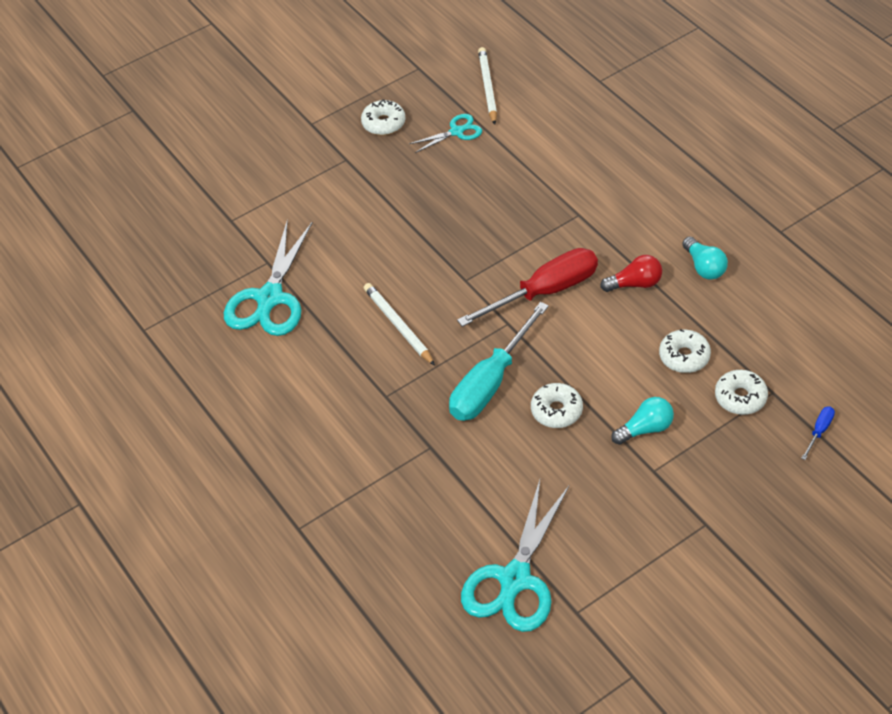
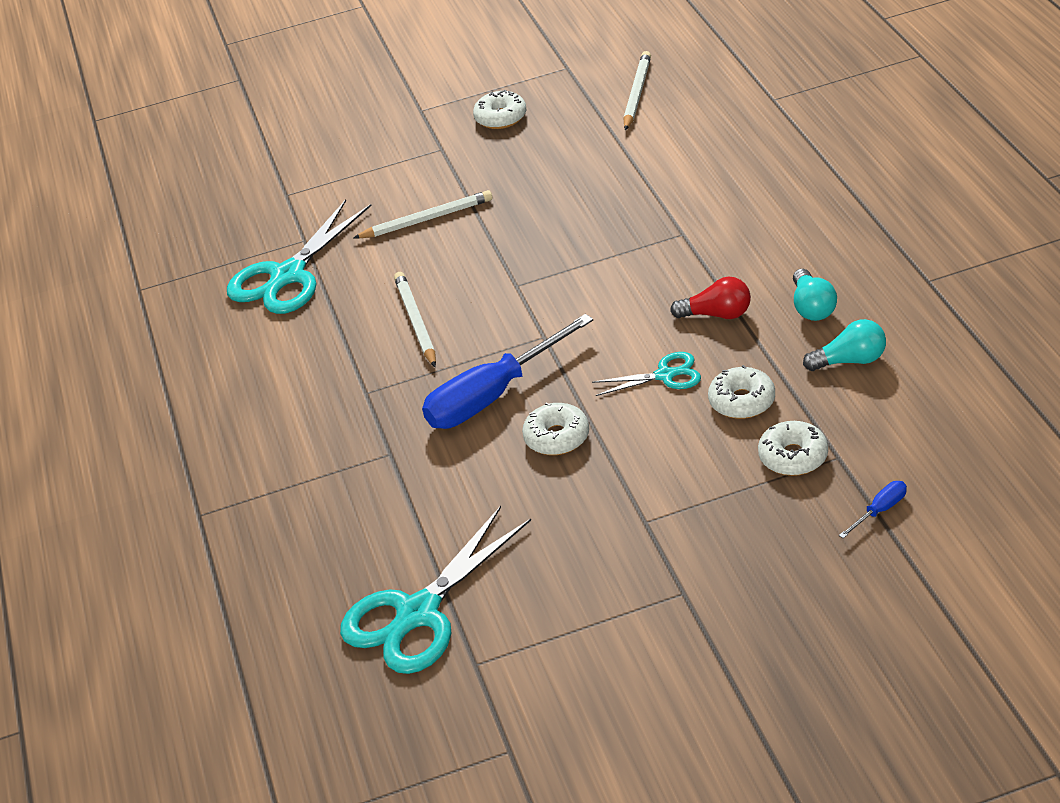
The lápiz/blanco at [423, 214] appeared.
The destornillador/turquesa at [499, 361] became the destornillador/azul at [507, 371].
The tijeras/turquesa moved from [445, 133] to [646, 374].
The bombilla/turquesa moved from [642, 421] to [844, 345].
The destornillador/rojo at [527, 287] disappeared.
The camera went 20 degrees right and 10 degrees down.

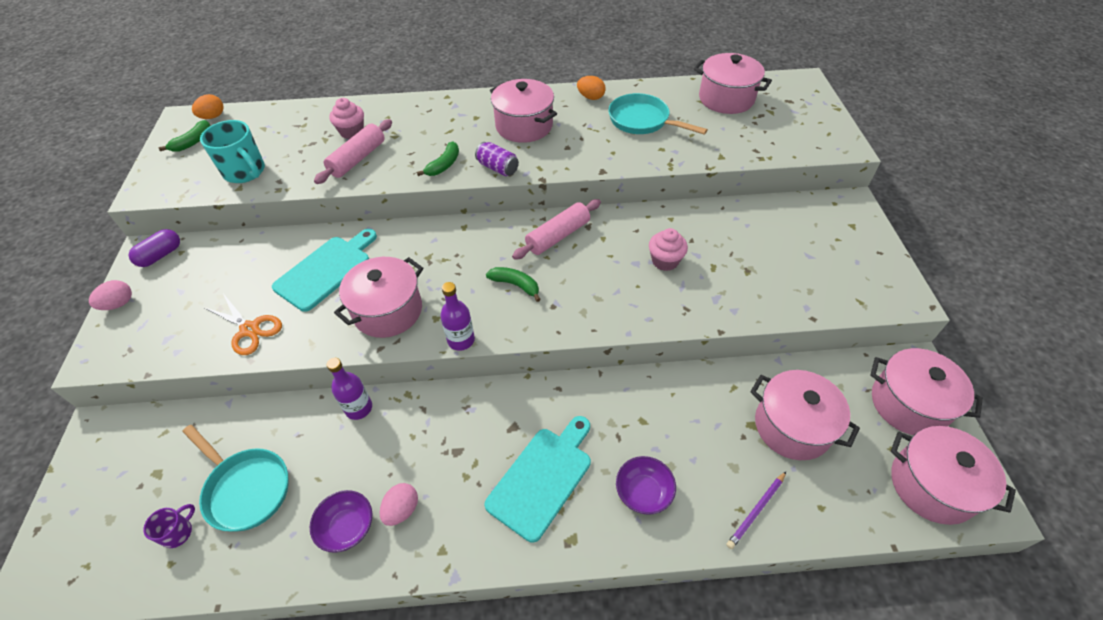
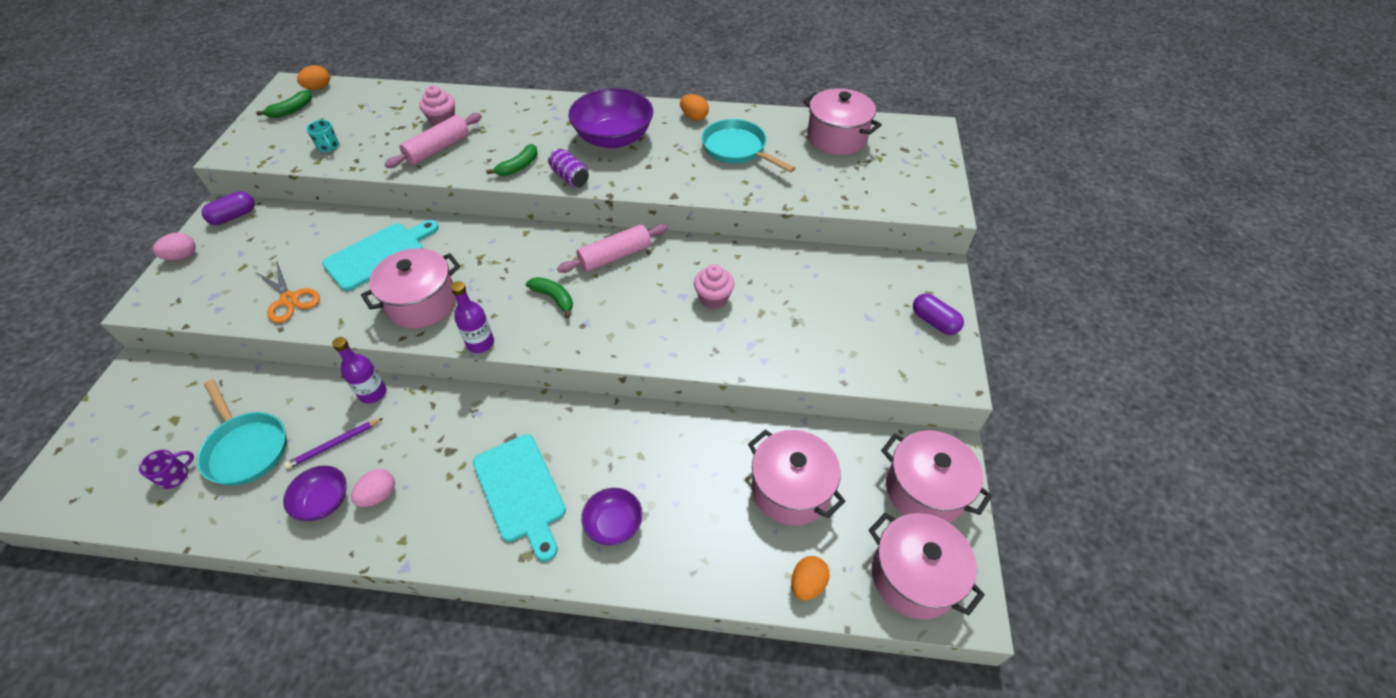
The lápiz/morado moved from [756, 510] to [333, 443].
The taza/turquesa at [232, 151] changed to 0.52 times the size.
The tabla de cortar/turquesa at [537, 479] turned 105 degrees clockwise.
The olla/rosa at [523, 111] was replaced by the cuenco/morado at [610, 118].
The huevo/naranja at [810, 578] appeared.
The cápsula/morado at [938, 314] appeared.
The camera went 10 degrees right and 0 degrees up.

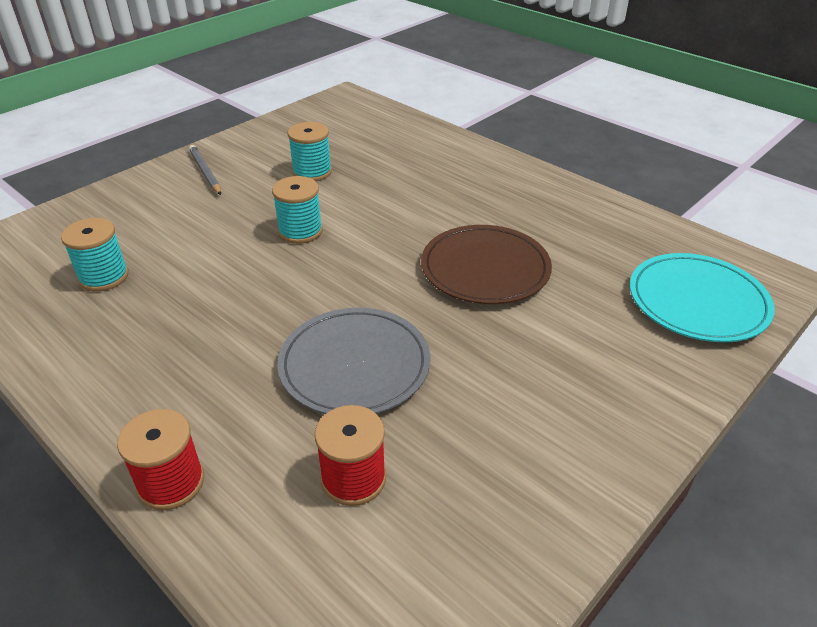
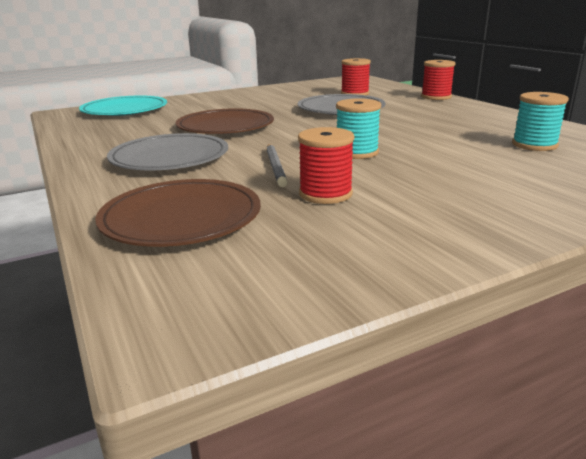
The plato/marrón at [178, 213] appeared.
The plato/gris at [167, 151] appeared.
The lápiz/gris moved from [205, 170] to [277, 165].
The carrete/turquesa at [310, 151] became the carrete/rojo at [326, 165].
The camera went 160 degrees left and 15 degrees down.

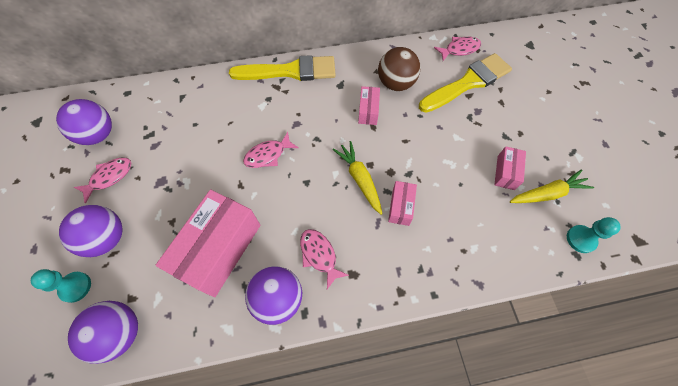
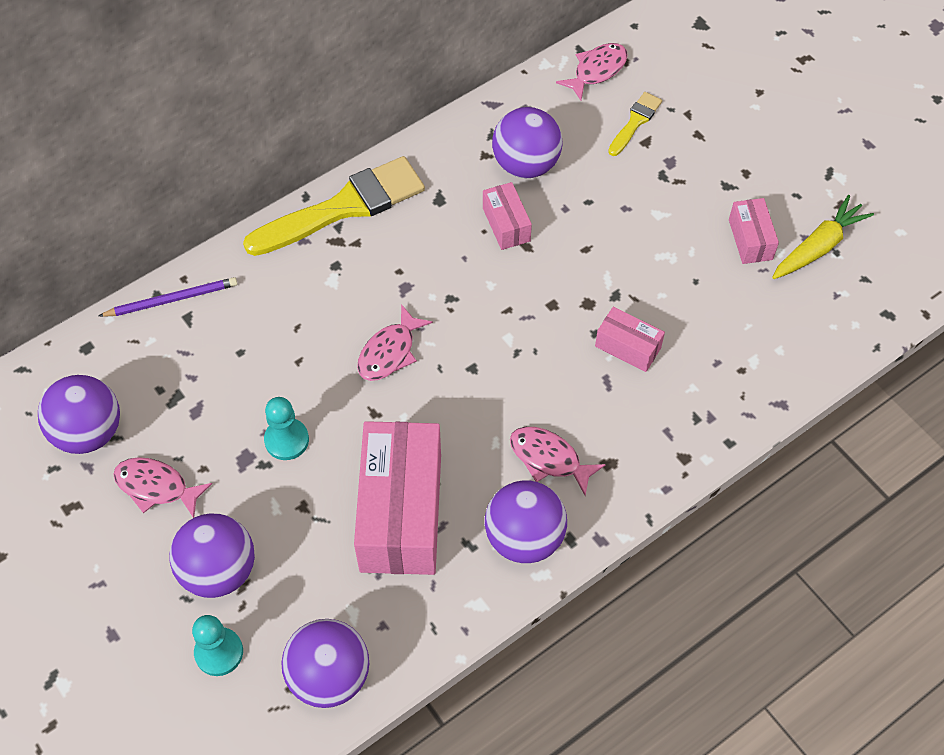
The lápiz/morado at [168, 297] appeared.
The pez/rosa at [102, 181] turned 90 degrees counterclockwise.
The peón/turquesa moved from [594, 235] to [286, 428].
The pelota/marrón at [399, 69] became the pelota/morado at [527, 142].
The caja/rosa at [402, 203] turned 45 degrees counterclockwise.
The pincel/amarillo at [465, 82] changed to 0.48 times the size.
The zanahoria/amarillo at [357, 178] disappeared.
The camera went 25 degrees left and 5 degrees down.

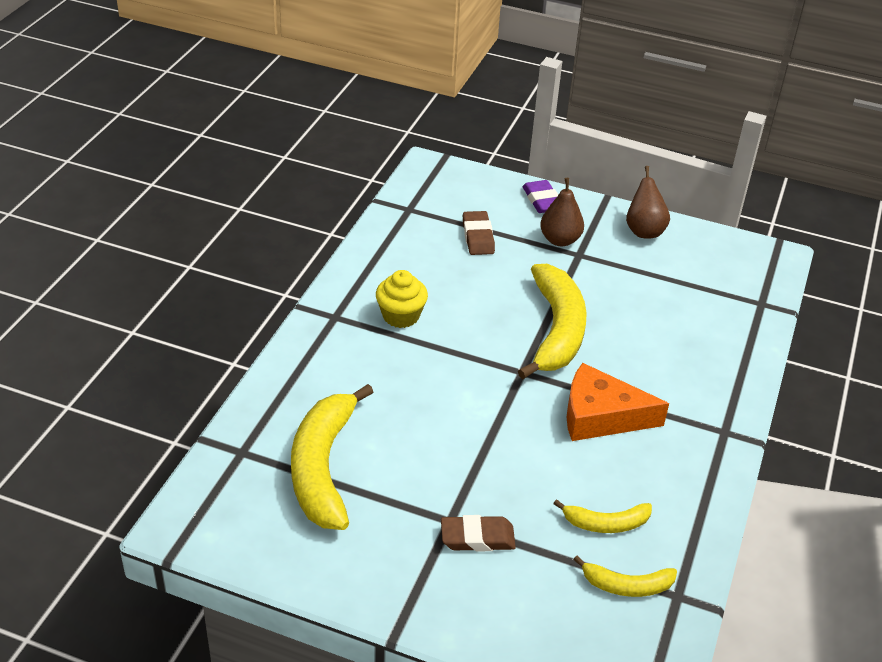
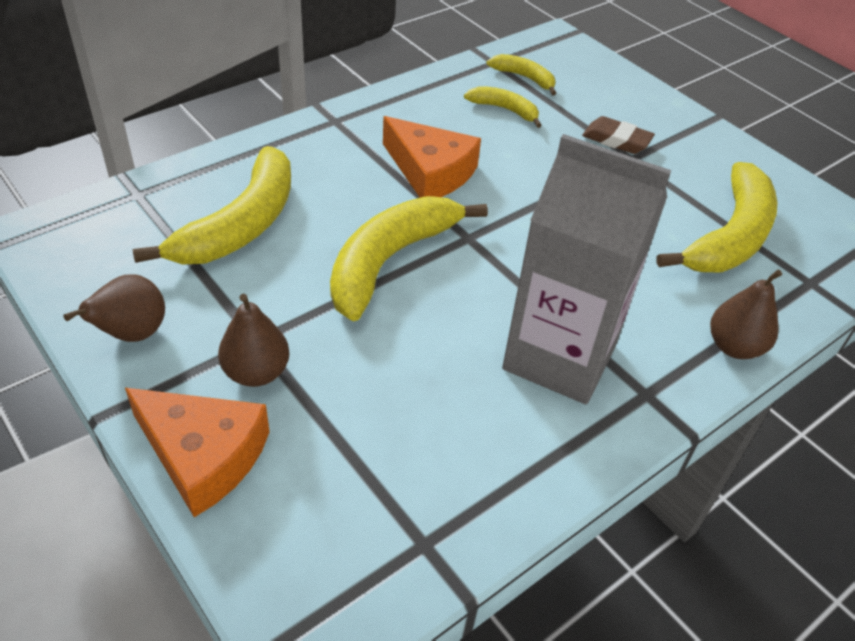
The goma de borrar/morado at [540, 196] was replaced by the queso/naranja at [197, 452].
The plátano/amarillo at [212, 205] appeared.
The magdalena/amarillo at [402, 299] was replaced by the cartón de leche/gris at [586, 269].
The pera/marrón at [746, 314] appeared.
The goma de borrar/marrón at [479, 233] disappeared.
The camera went 150 degrees left and 5 degrees up.

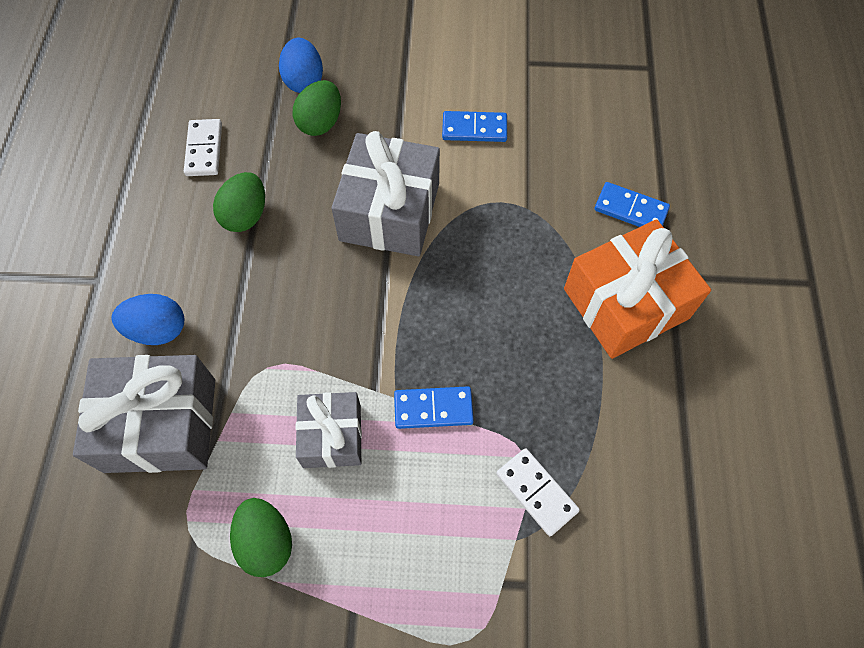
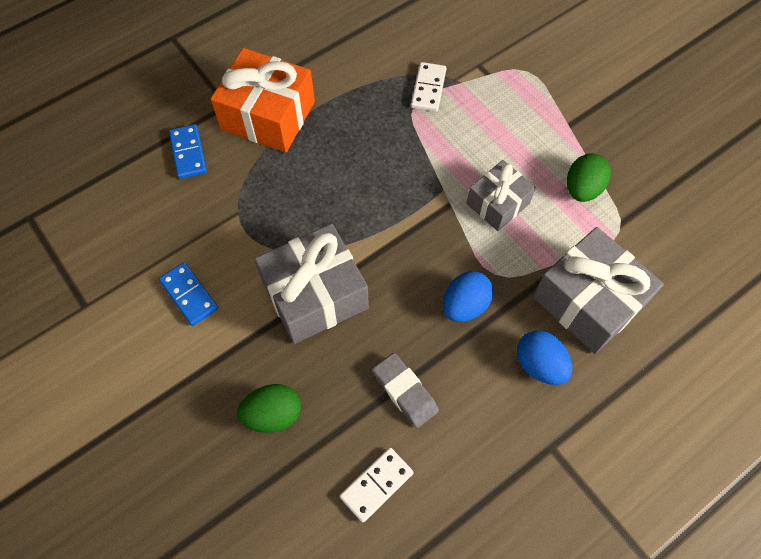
The huevo/verde at [239, 202] was replaced by the goma de borrar/gris at [405, 390].
The huevo/azul moved from [301, 65] to [468, 296].
The ficha de dominó/azul at [434, 407] disappeared.
The camera went 130 degrees left and 0 degrees up.

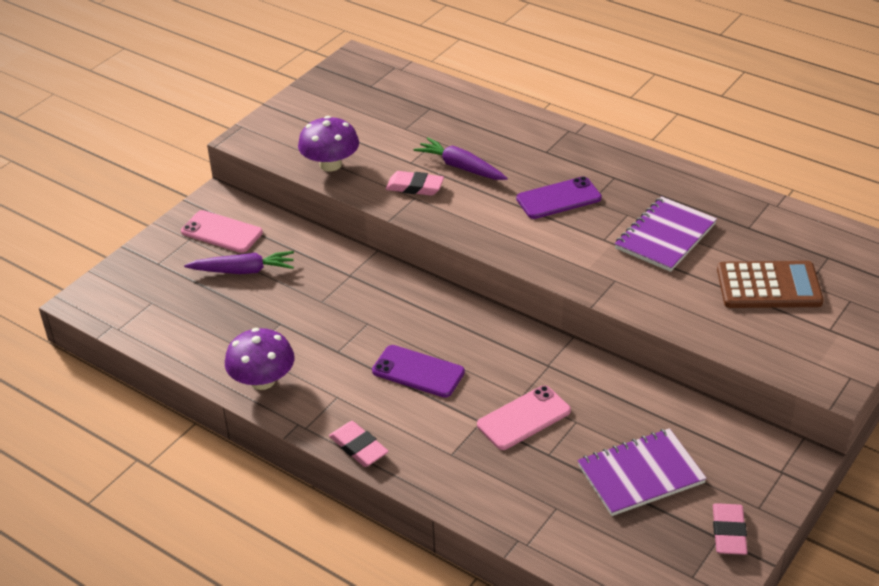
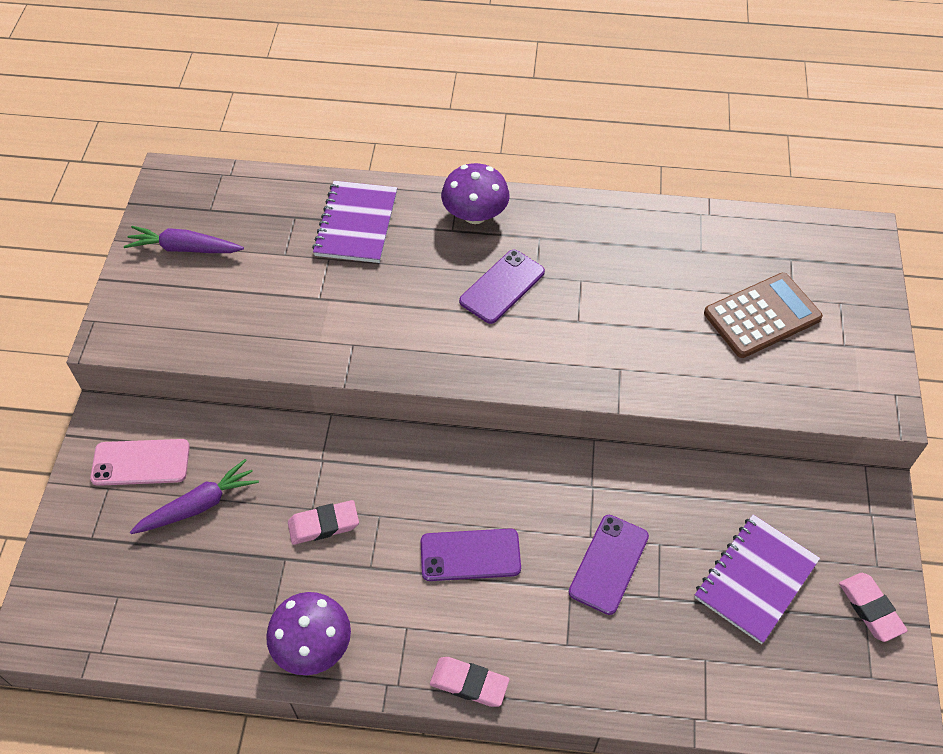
The zanahoria/morado moved from [461, 158] to [184, 239].
The goma de borrar/rosa moved from [415, 183] to [323, 522].
The cuaderno/morado moved from [666, 234] to [354, 222].
The seta/morado moved from [328, 143] to [475, 193].
The móvil/rosa at [524, 417] became the móvil/morado at [609, 565].
The camera went 30 degrees left and 15 degrees up.

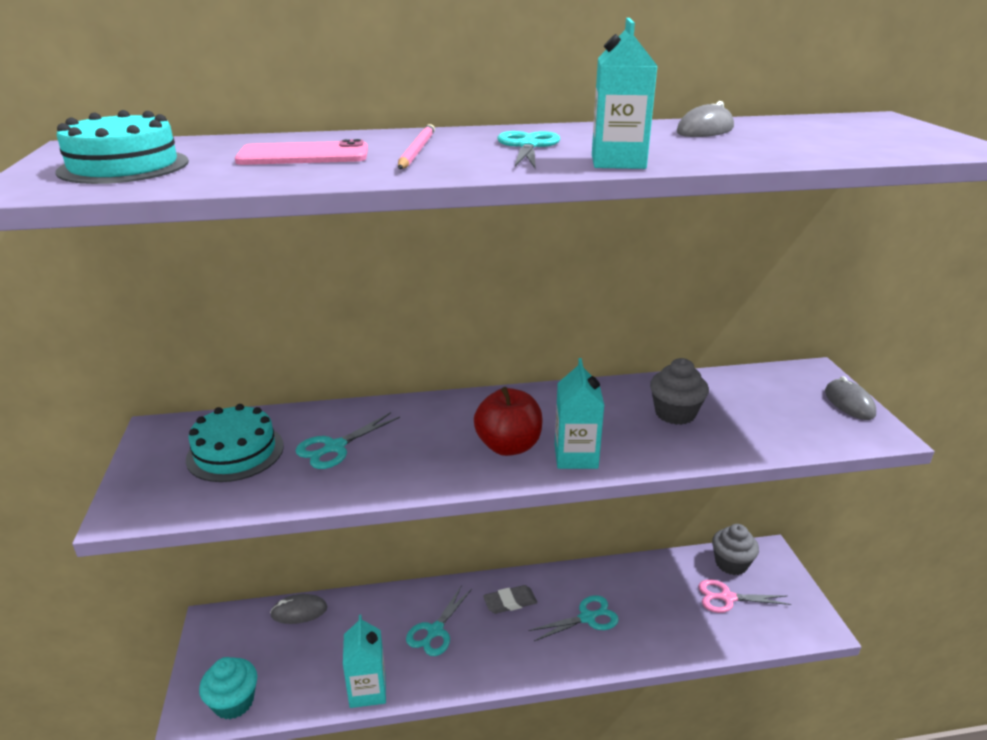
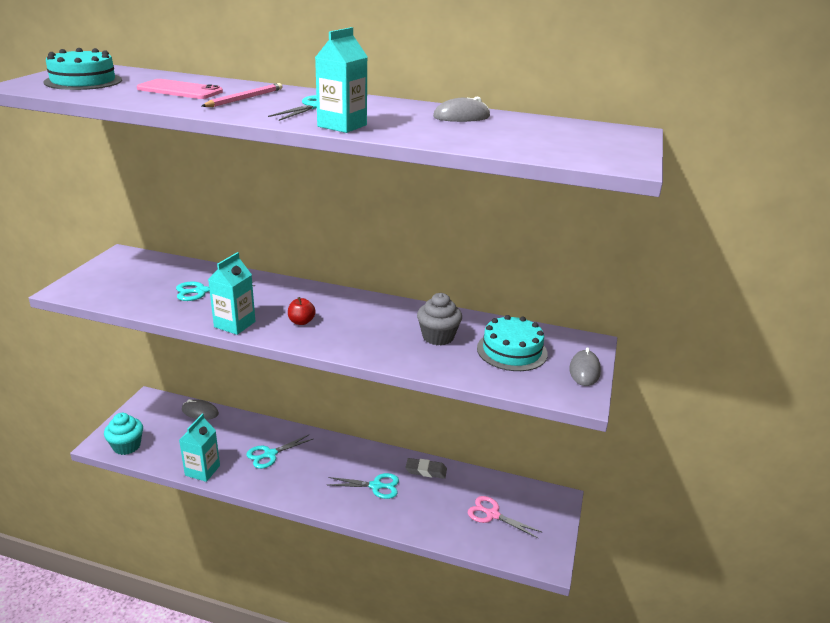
The cartón de leche/turquesa moved from [579, 413] to [231, 293].
The manzana/rojo at [508, 421] changed to 0.56 times the size.
The goma de borrar/gris moved from [510, 599] to [426, 468].
The tarta/turquesa moved from [235, 443] to [512, 343].
The magdalena/gris at [735, 549] disappeared.
The camera went 25 degrees right and 0 degrees up.

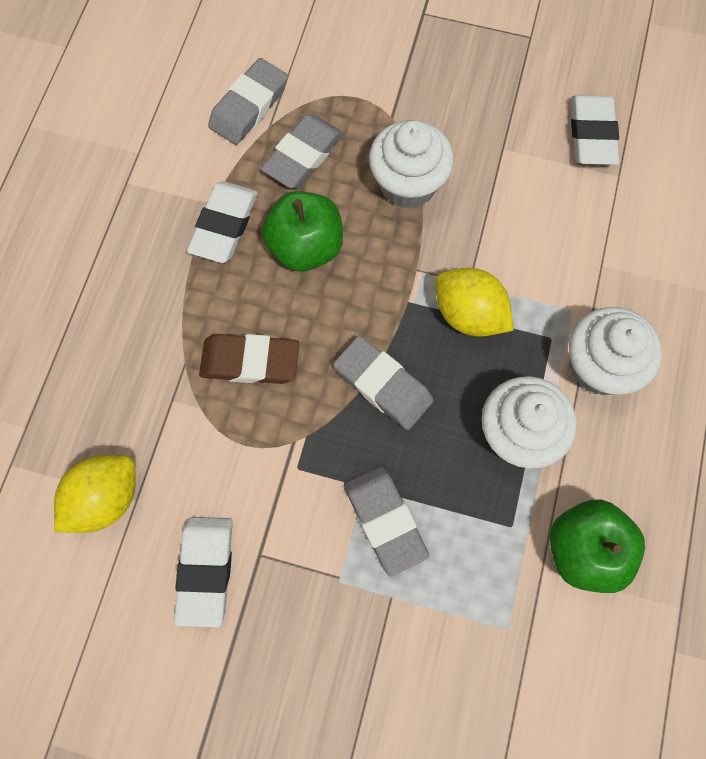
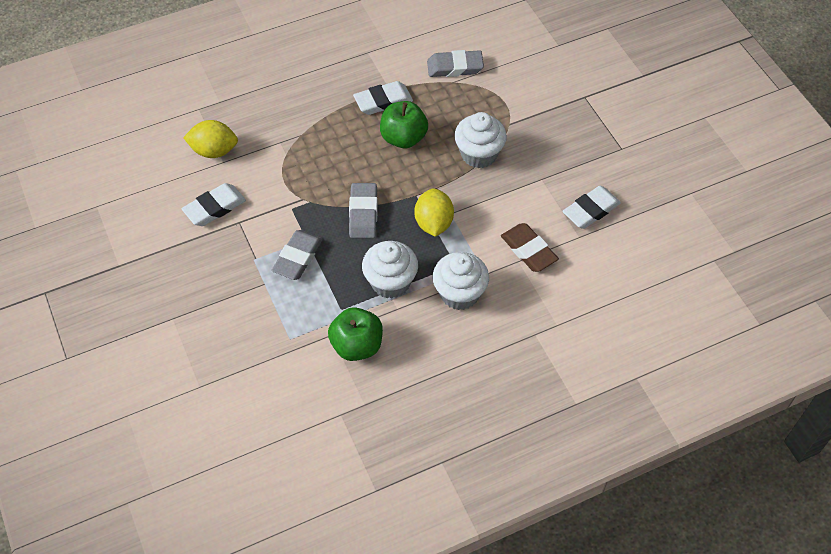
The goma de borrar/marrón moved from [249, 359] to [530, 247].
The goma de borrar/gris at [302, 151] disappeared.
The camera went 50 degrees right and 15 degrees down.

